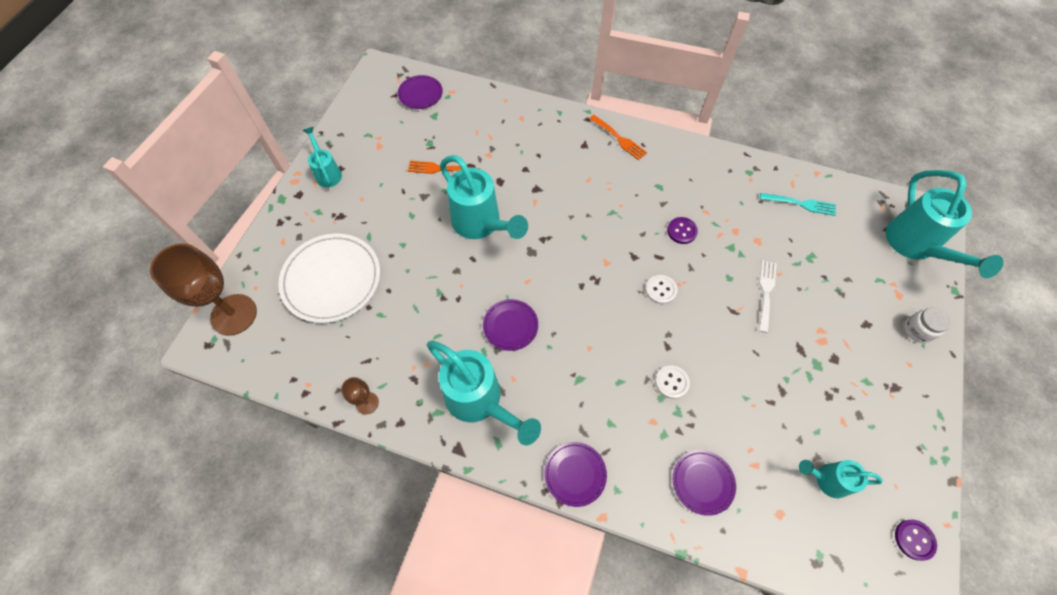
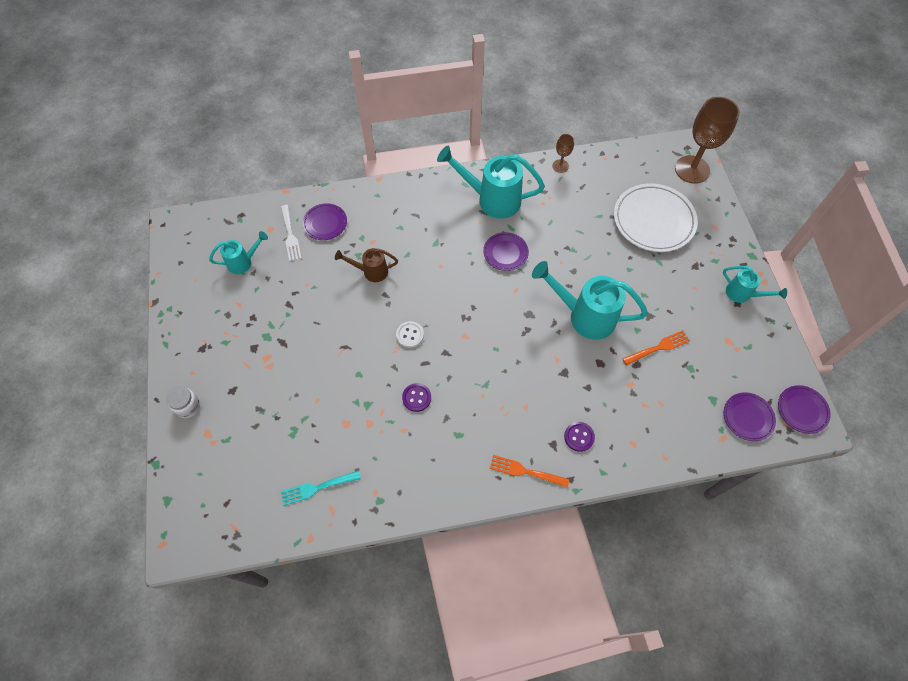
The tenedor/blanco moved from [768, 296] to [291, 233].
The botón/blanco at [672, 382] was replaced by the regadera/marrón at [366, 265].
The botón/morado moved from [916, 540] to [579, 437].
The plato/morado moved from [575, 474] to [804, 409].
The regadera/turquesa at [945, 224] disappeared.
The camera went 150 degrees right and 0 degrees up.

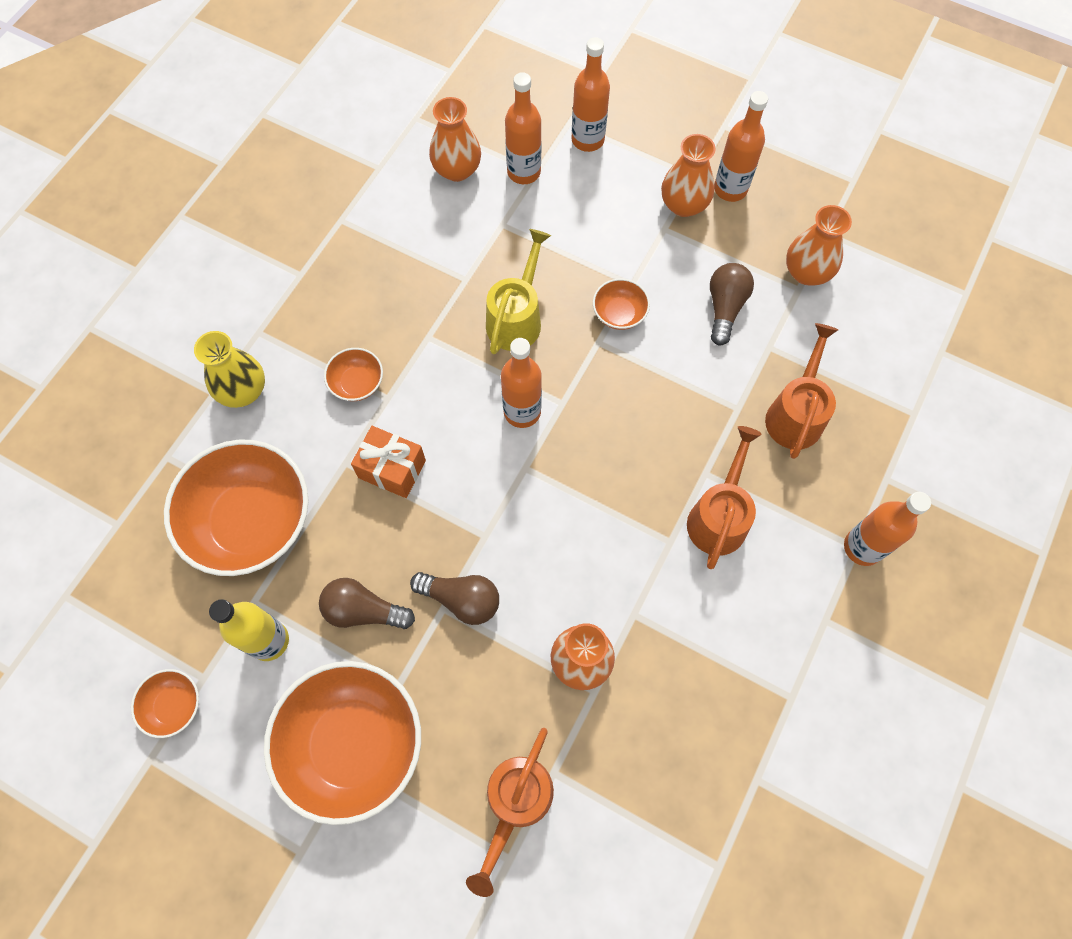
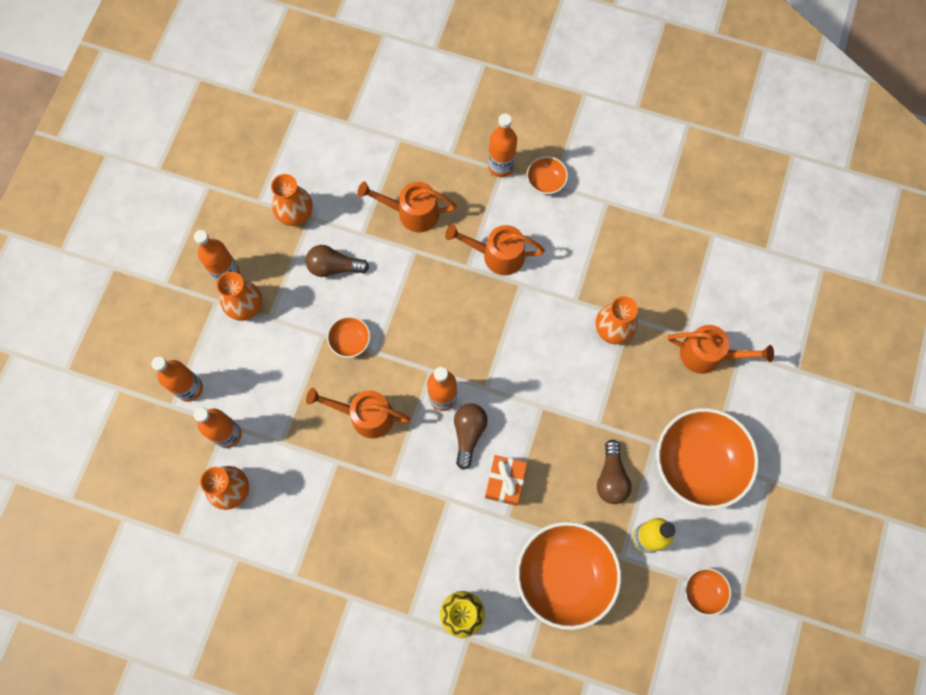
The regadera/amarillo at [518, 291] became the regadera/naranja at [358, 413].
The bombilla/marrón moved from [454, 598] to [471, 436].
The cuenco/naranja moved from [353, 374] to [547, 175].
The camera went 100 degrees left and 5 degrees up.

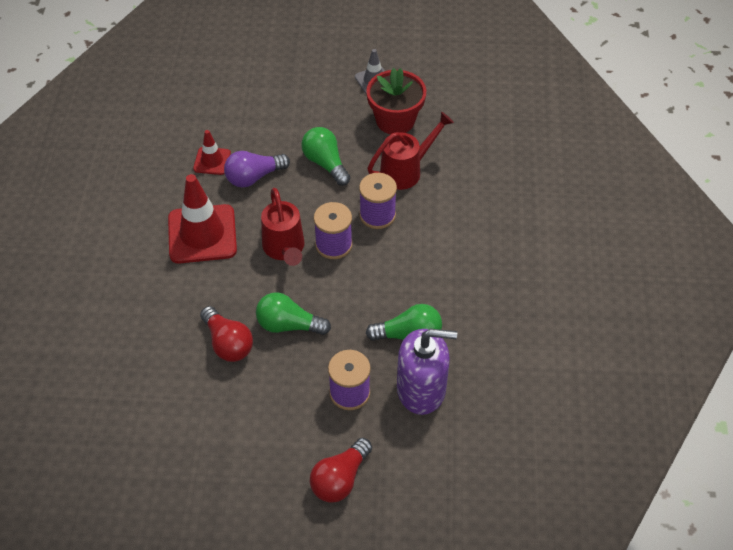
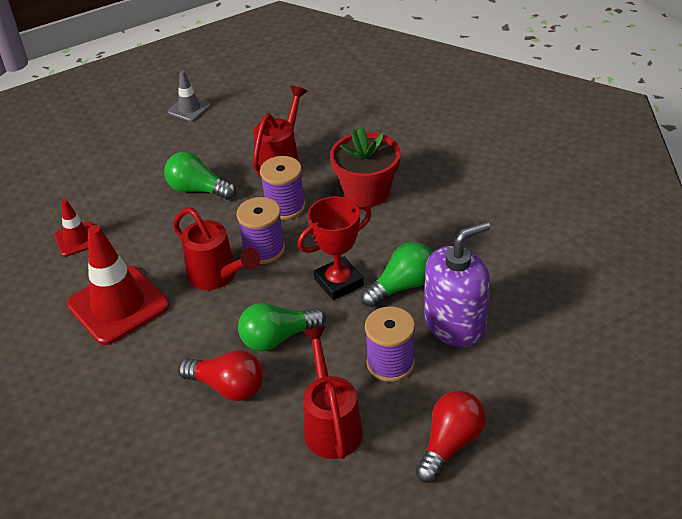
The trofeo/rojo at [334, 248] appeared.
The regadera/rojo at [333, 392] appeared.
The maceta/rojo moved from [396, 101] to [365, 167].
The bombilla/rojo at [341, 470] turned 150 degrees counterclockwise.
The bombilla/morado at [257, 169] disappeared.
The camera went 30 degrees left and 10 degrees down.

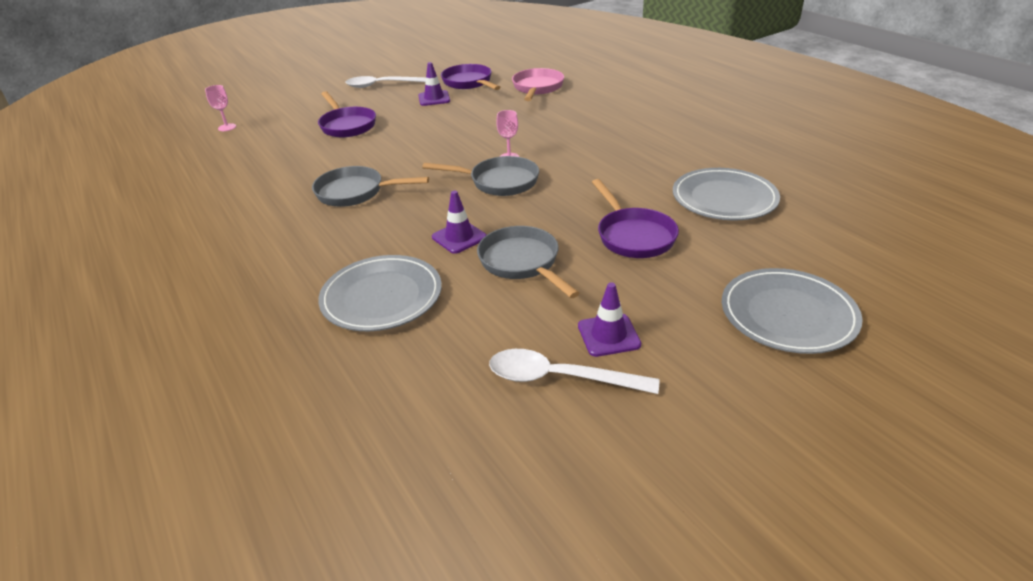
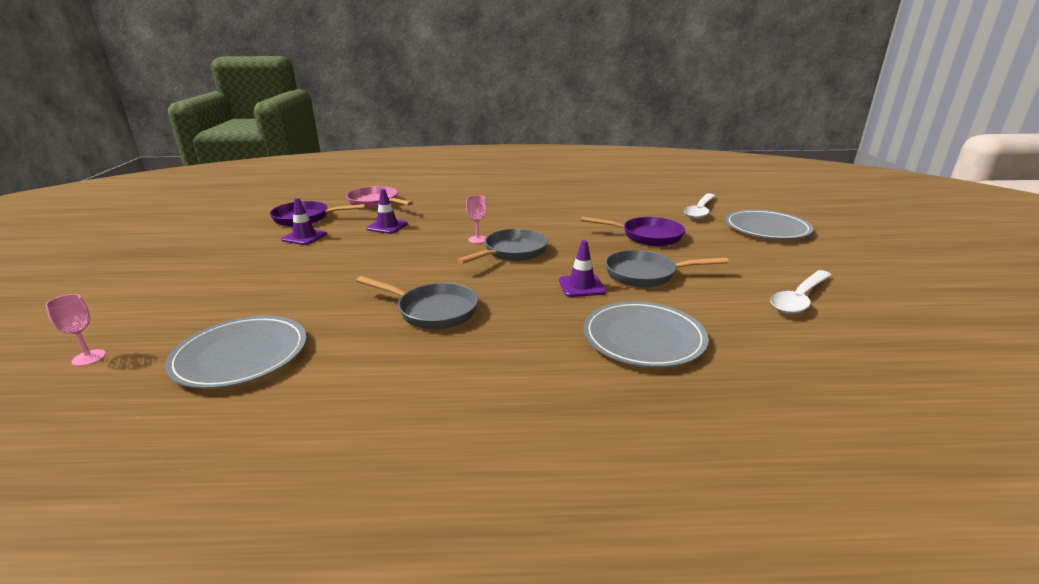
The plato/gris moved from [726, 194] to [235, 352].
The sartén/gris at [370, 186] turned 105 degrees counterclockwise.
The cono de tráfico/morado moved from [609, 319] to [387, 211].
The cuchara/blanco moved from [385, 82] to [699, 206].
The sartén/morado at [347, 114] disappeared.
The camera went 60 degrees left and 10 degrees down.

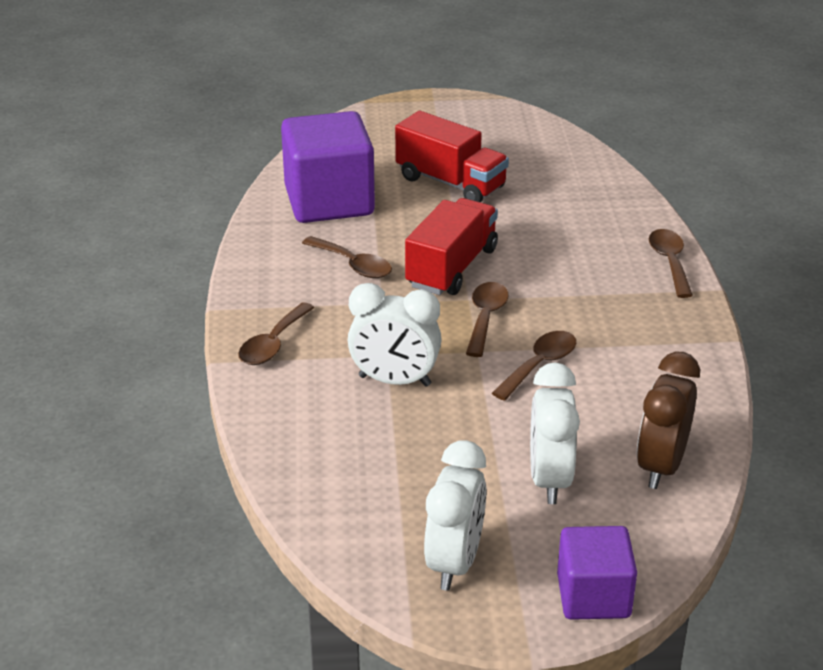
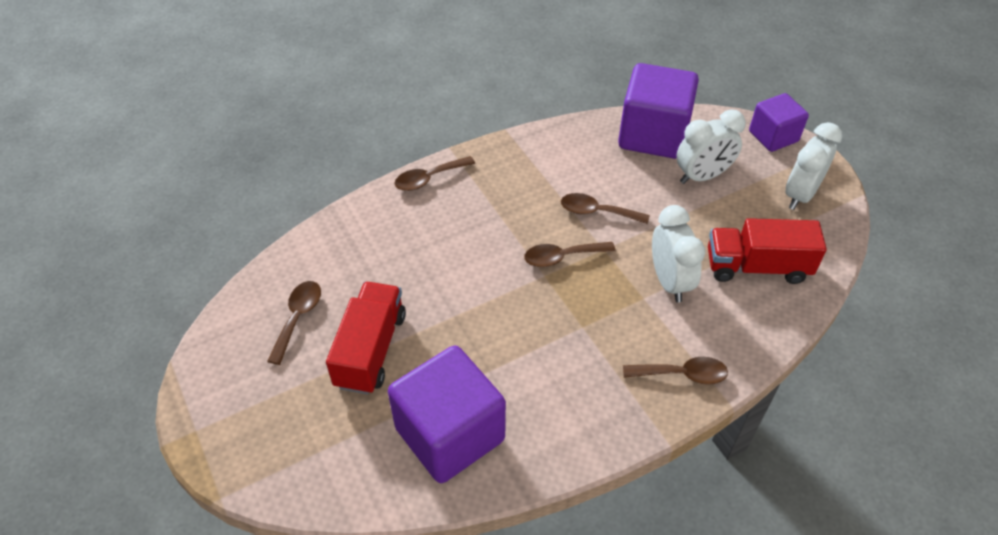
The cuchara/marrón moved from [347, 257] to [294, 323].
The despertador/marrón at [668, 420] was replaced by the cubo/morado at [658, 111].
The camión/rojo moved from [451, 246] to [767, 251].
The despertador/blanco at [455, 515] turned 45 degrees counterclockwise.
The camera went 115 degrees left and 15 degrees up.

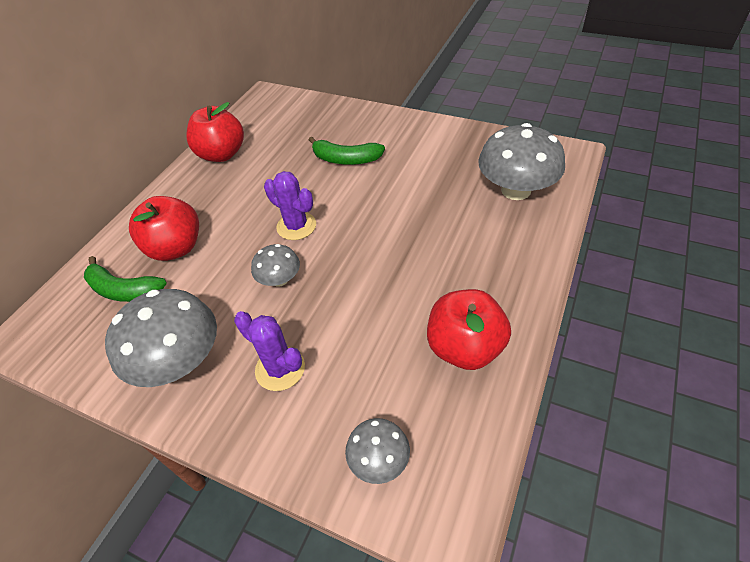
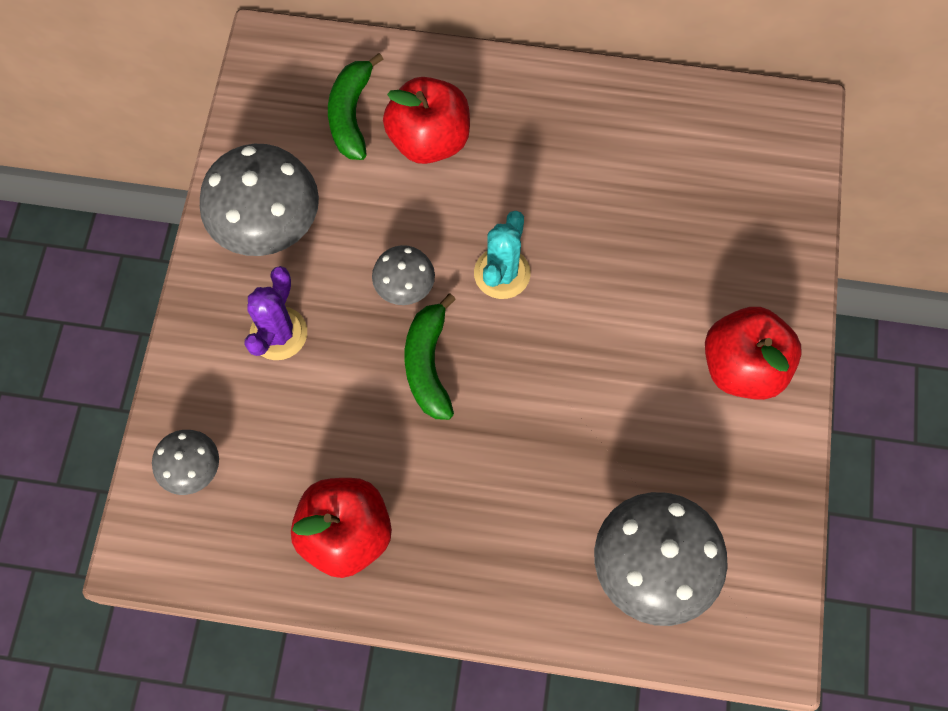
The plátano/verde moved from [347, 151] to [430, 356].
The cactus/morado at [290, 205] became the cactus/turquesa at [502, 255].
The manzana/rojo moved from [215, 132] to [753, 353].
The camera went 70 degrees right and 20 degrees up.

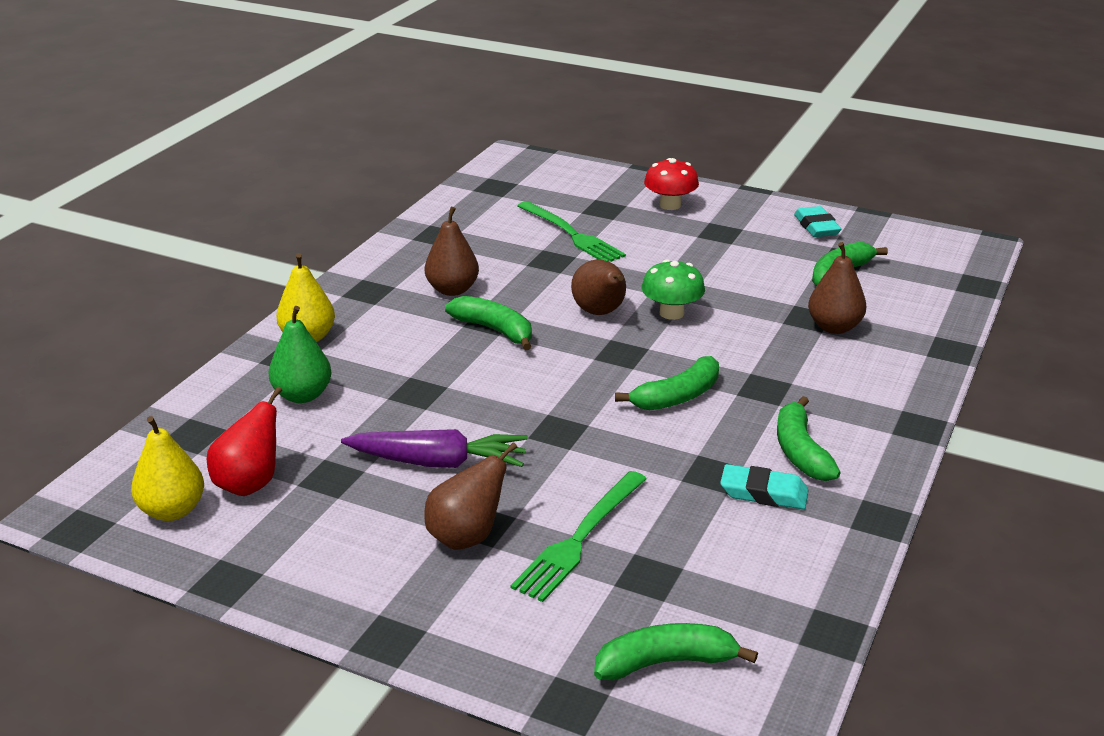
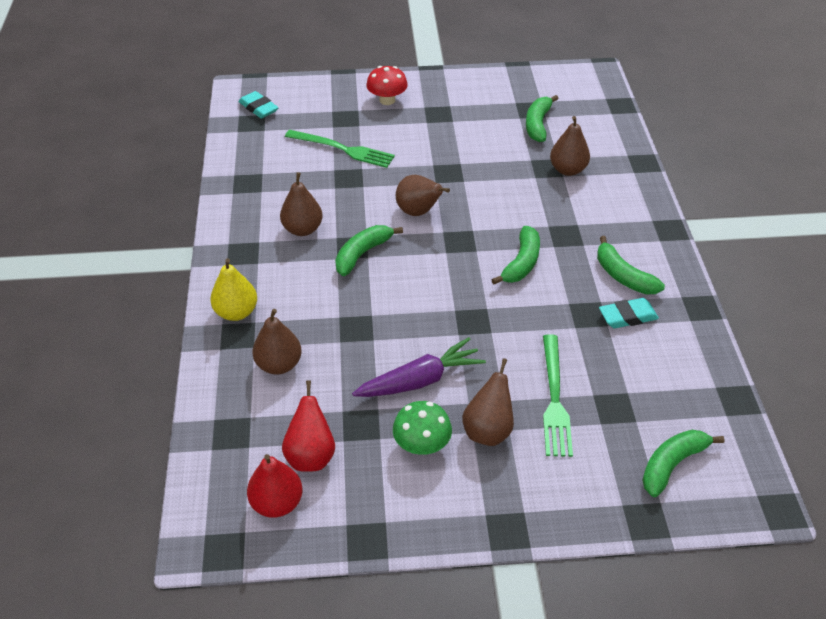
The goma de borrar/turquesa moved from [817, 221] to [259, 104].
The pera/amarillo at [167, 468] became the pera/rojo at [275, 486].
The pera/verde at [299, 354] became the pera/marrón at [277, 341].
The plátano/verde at [488, 323] turned 60 degrees counterclockwise.
The seta/verde moved from [673, 289] to [422, 428].
The camera went 30 degrees left and 15 degrees up.

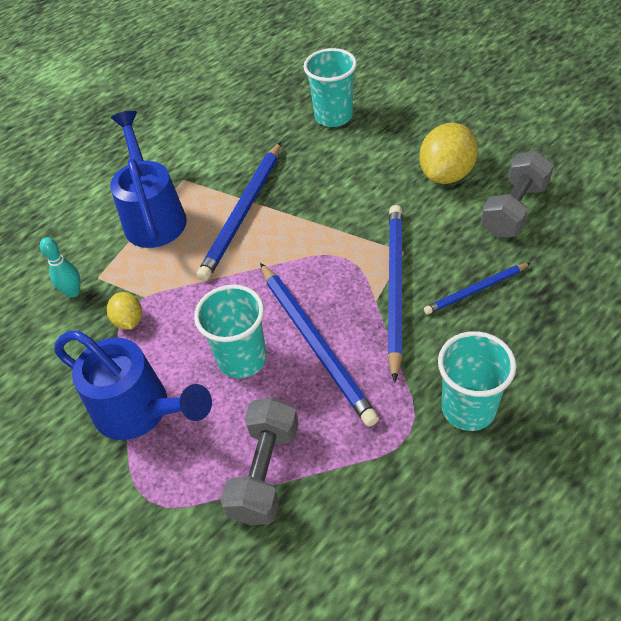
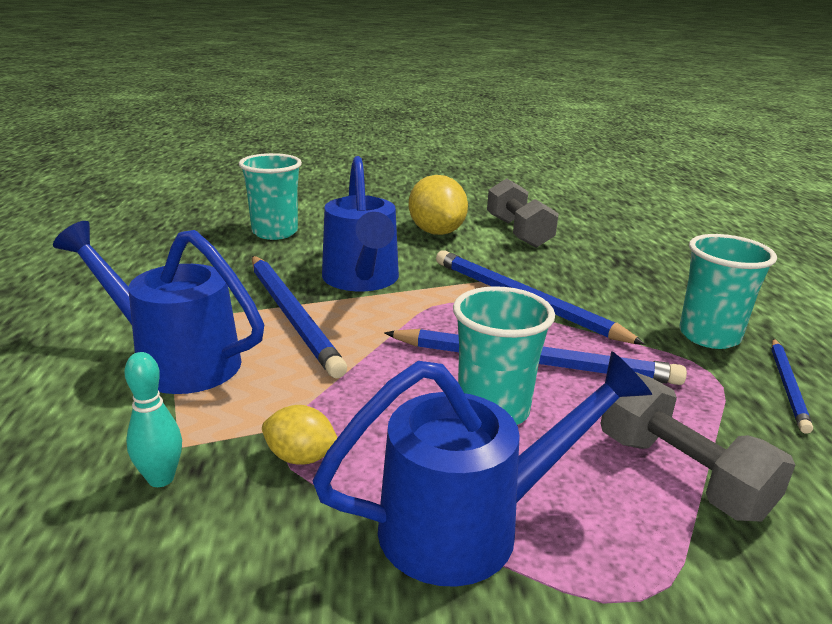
The regadera/azul at [360, 223] appeared.
The lápiz/azul moved from [477, 288] to [792, 386].
The camera went 55 degrees left and 25 degrees down.

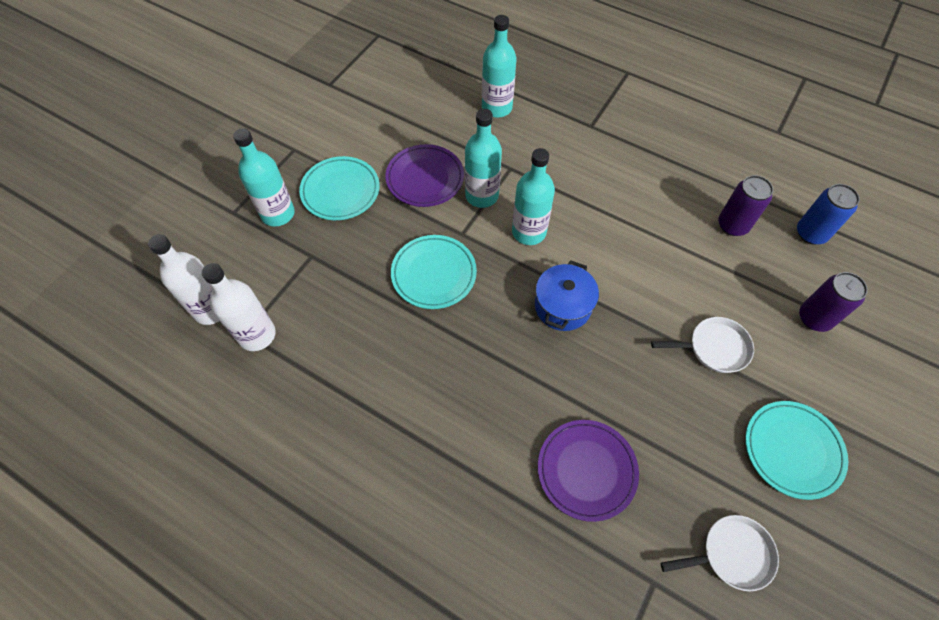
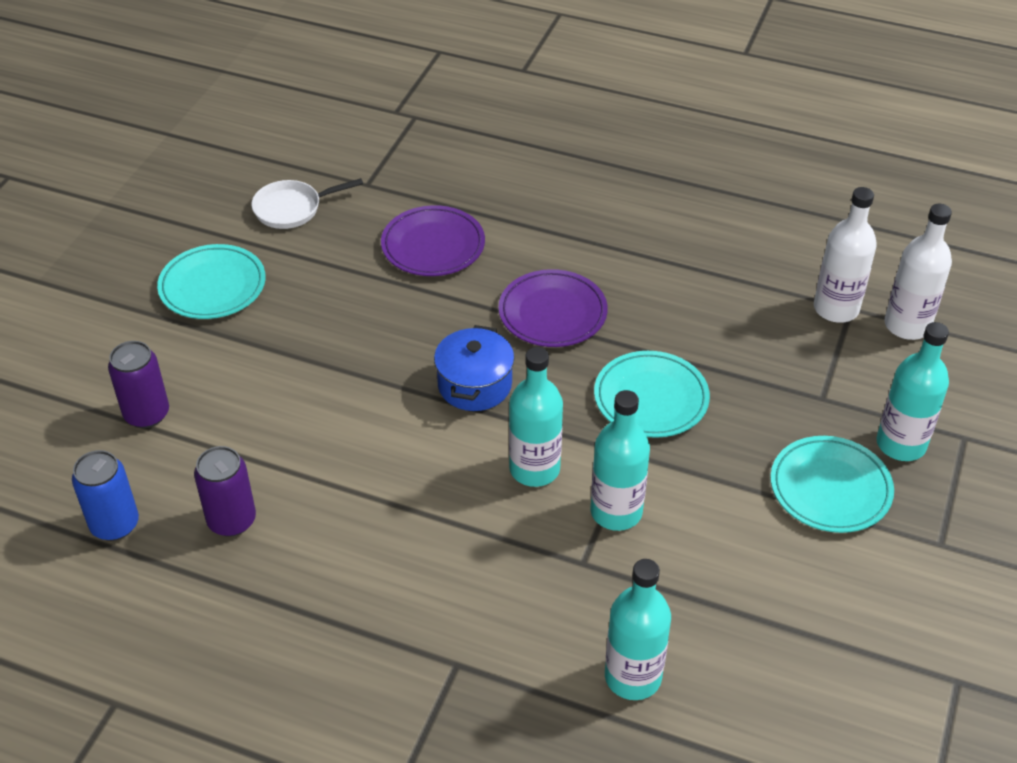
The plato/morado moved from [424, 175] to [553, 308].
The sartén/blanco at [702, 345] disappeared.
The camera went 170 degrees right and 15 degrees down.

